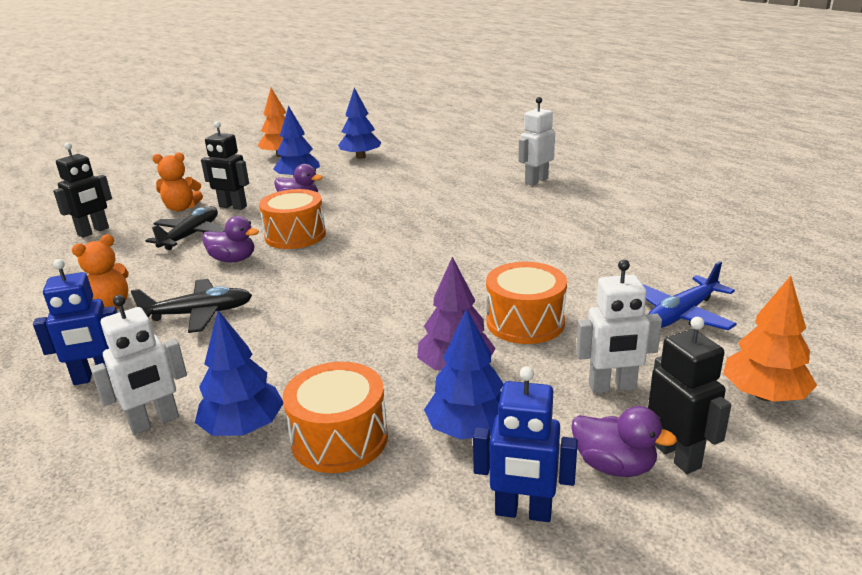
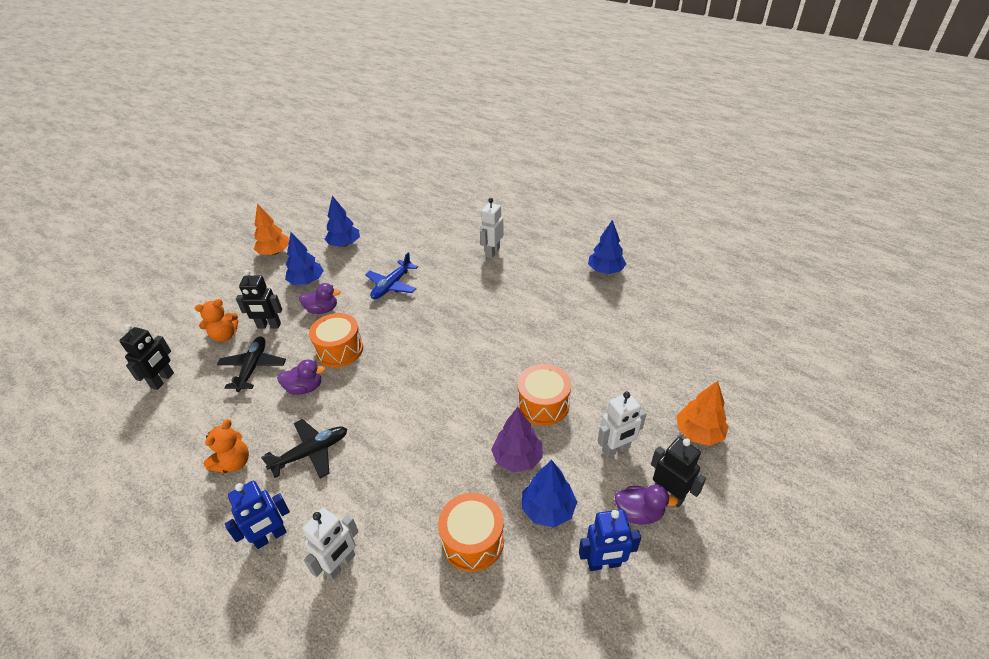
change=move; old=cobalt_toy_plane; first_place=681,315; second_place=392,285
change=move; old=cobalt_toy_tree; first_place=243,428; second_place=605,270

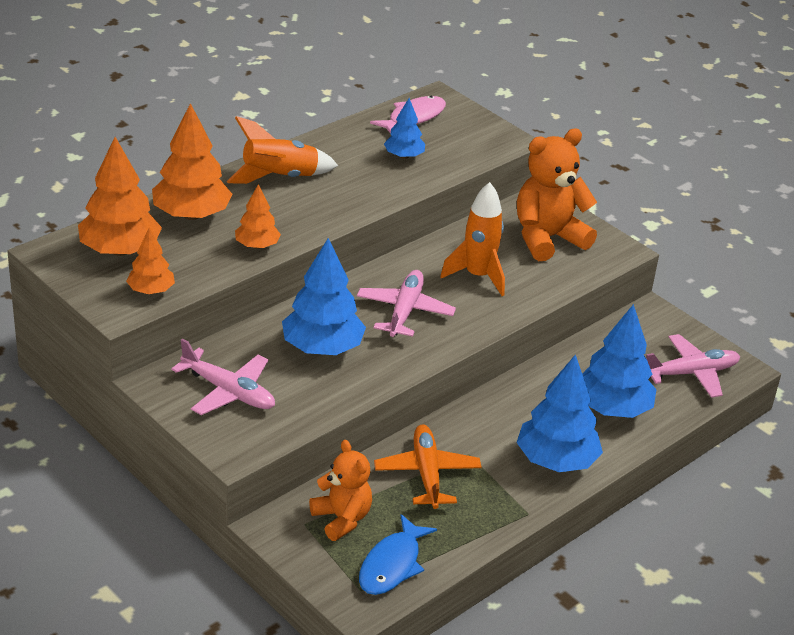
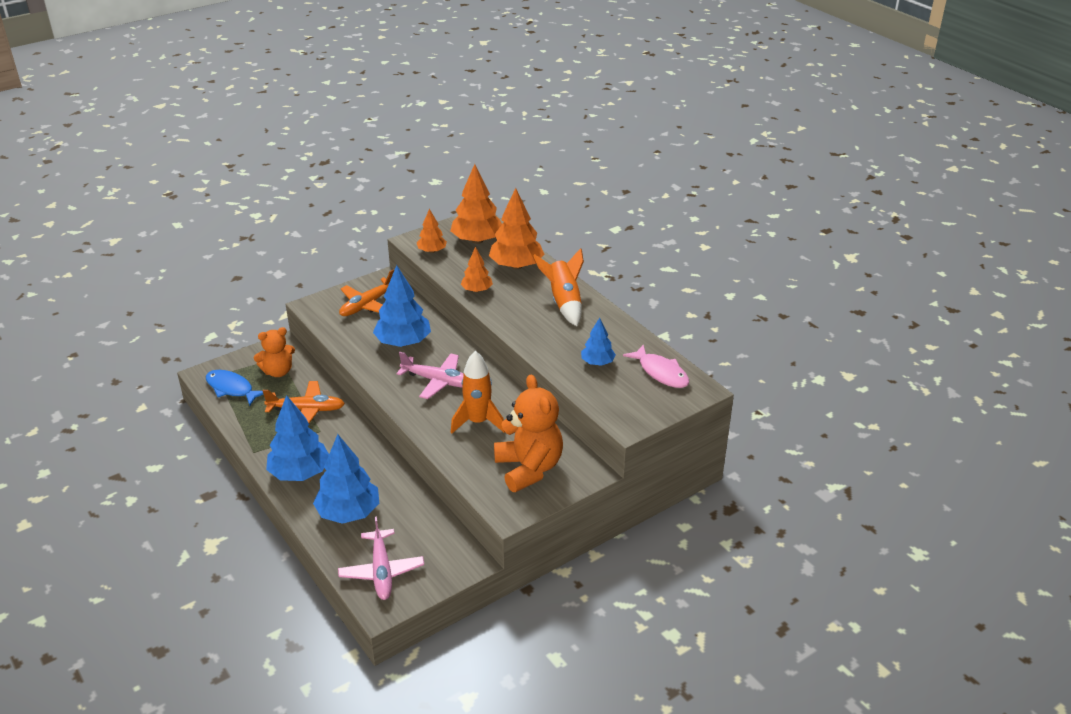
change=recolor; old=rosy_toy_plane; new=orange_toy_plane; first_place=228,391; second_place=368,305

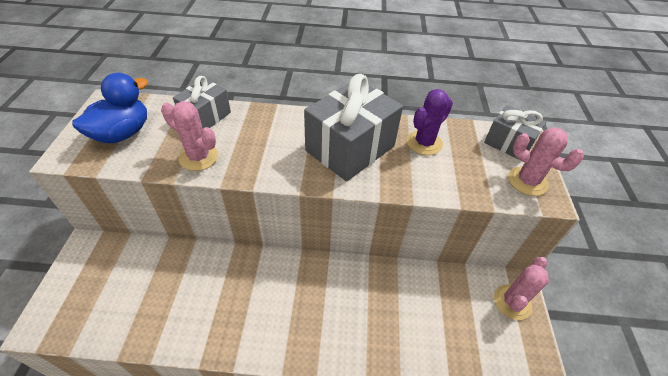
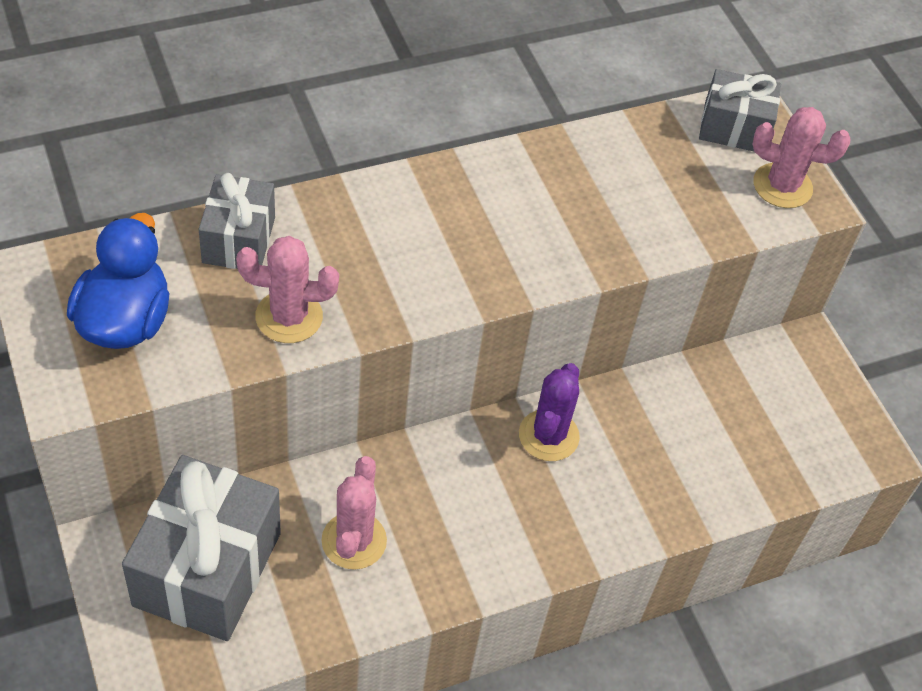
change=move; old=gray_wrapped_gift; first_place=350,148; second_place=207,569
change=move; old=purple_cactus; first_place=424,143; second_place=548,435
change=move; old=rosy_cactus; first_place=512,302; second_place=354,541

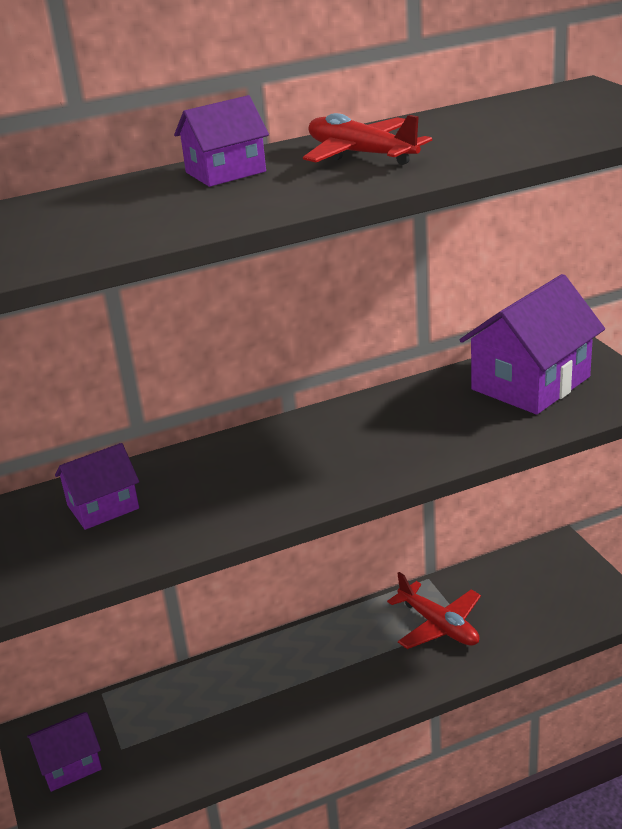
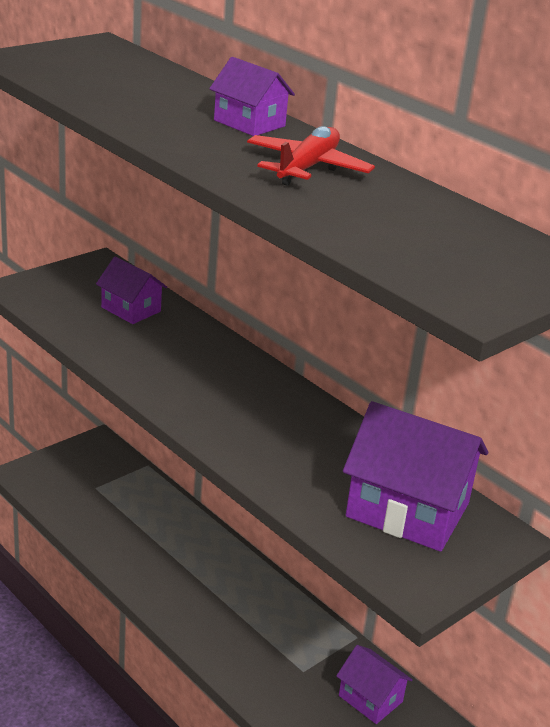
change=delete; old=crimson_toy_plane; first_place=438,625
change=move; old=purple_house; first_place=70,765; second_place=370,698

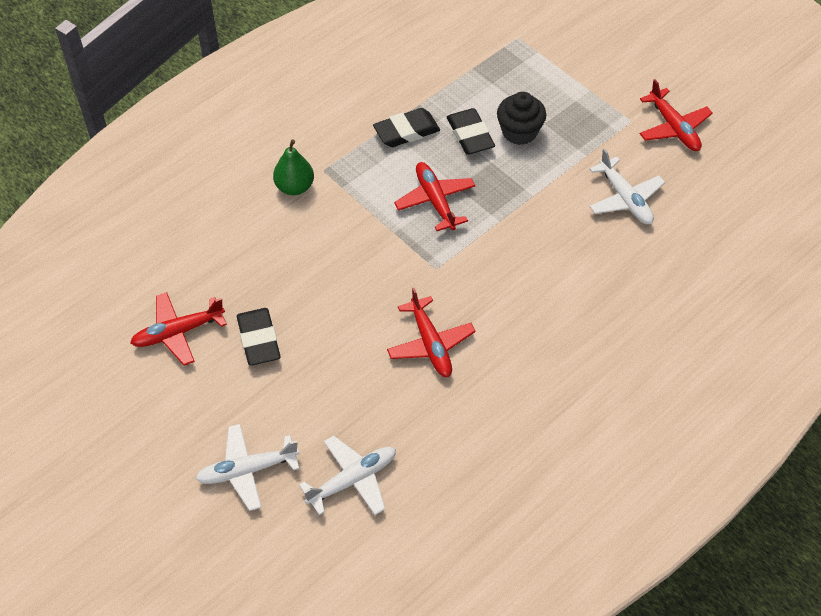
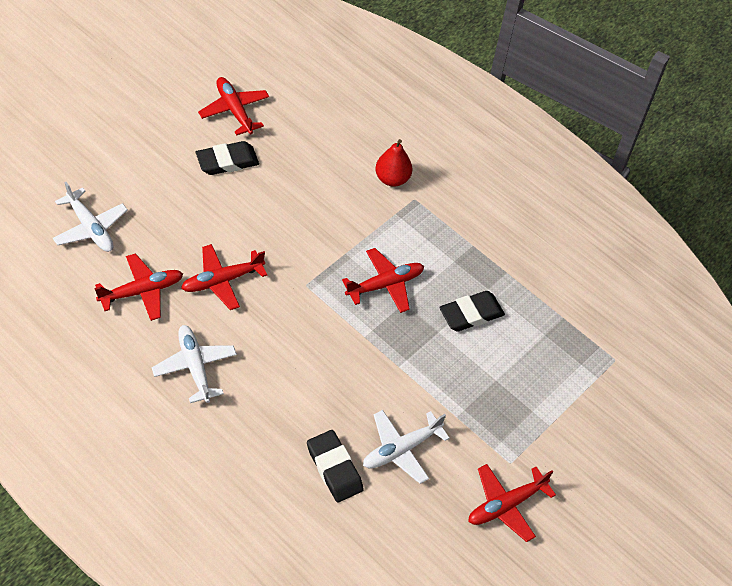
change=delete; old=black_muffin; first_place=519,132
change=move; old=black_gum_eraser; first_place=406,131; second_place=334,468
change=recolor; old=emerald_pear_fruit; new=crimson_pear_fruit; first_place=295,187; second_place=392,179
change=move; old=white_toy_plane; first_place=247,470; second_place=195,367
change=insert; new=crimson_toy_plane; second_place=142,291

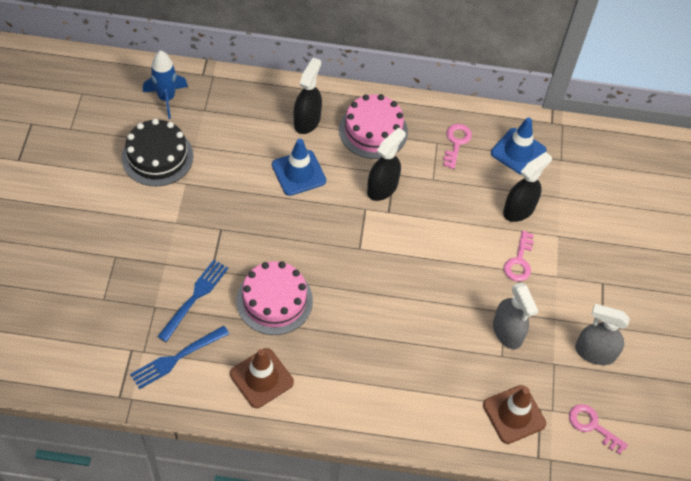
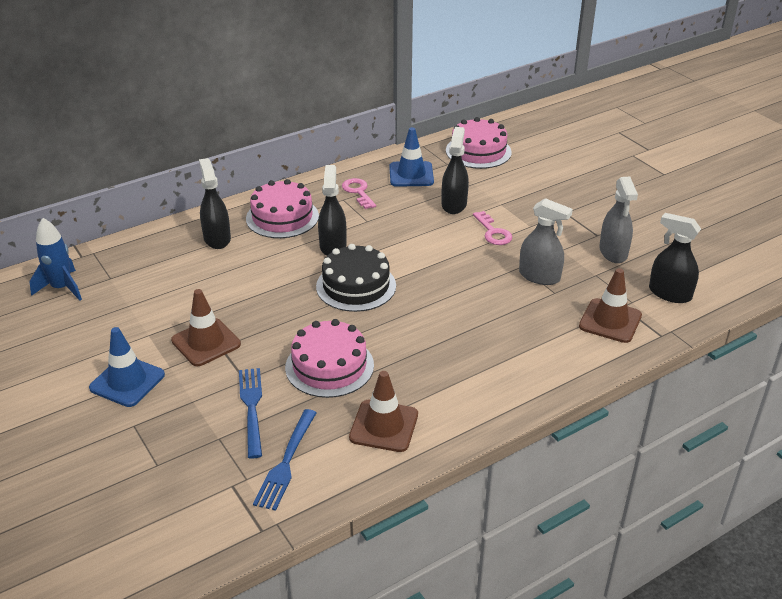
change=move; old=black_cake; first_place=157,157; second_place=356,286
change=move; old=cobalt_traffic_cone; first_place=299,173; second_place=127,381
change=rotate; old=gray_sprayer; first_place=594,352; second_place=613,252; degrees=-75
change=replace; old=rosy_key; new=black_sprayer; first_place=592,426; second_place=669,293
change=insert; new=rosy_cake; second_place=478,151
change=insert; new=brown_traffic_cone; second_place=206,342

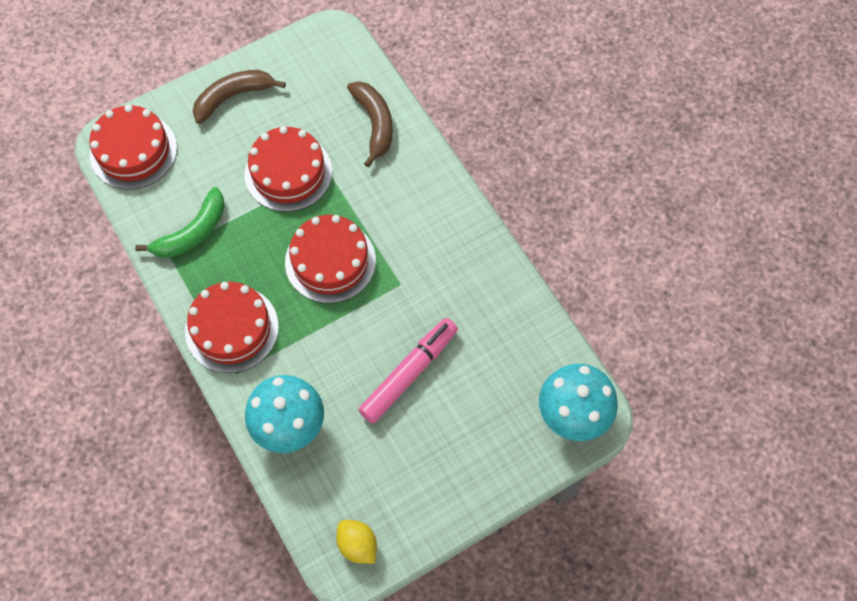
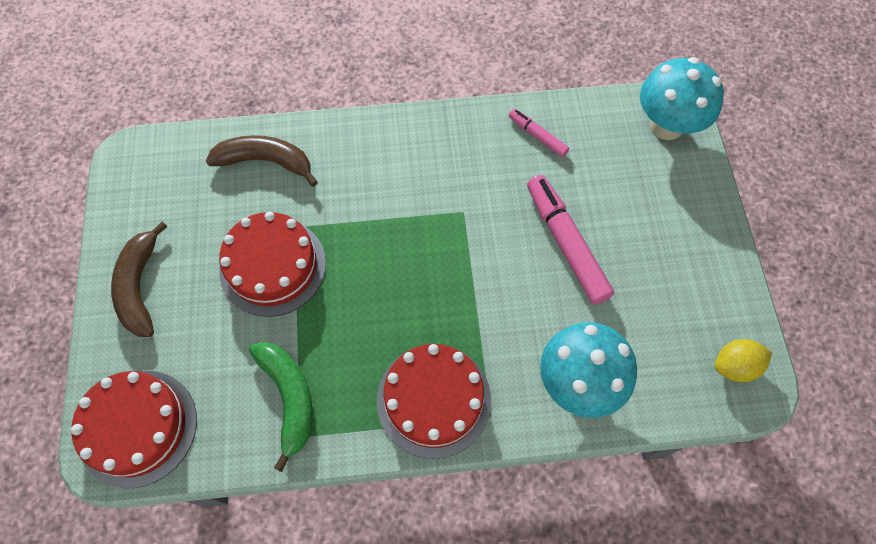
change=delete; old=crimson_cake; first_place=330,261
change=insert; new=rosy_felt_pen; second_place=537,136

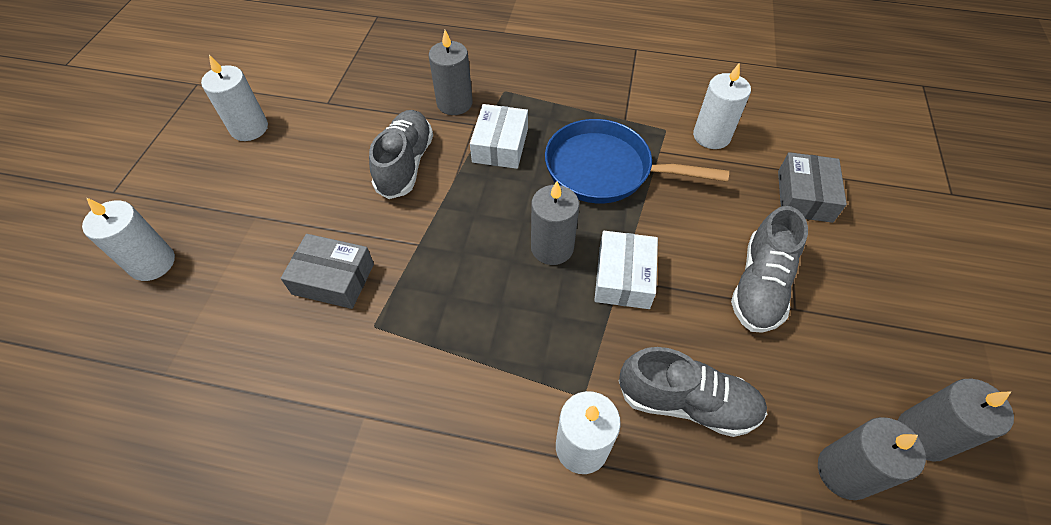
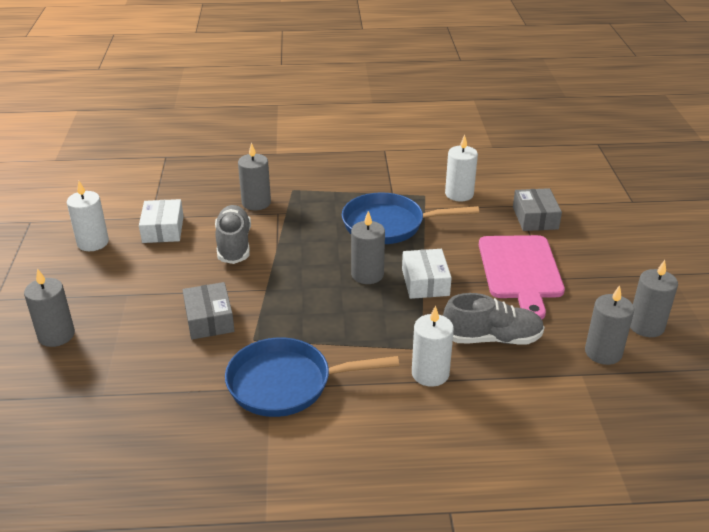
change=move; old=white_package; first_place=500,145; second_place=163,229
change=recolor; old=white_wax_candle; new=gray_wax_candle; first_place=152,263; second_place=56,335
change=replace; old=gray_shoe; new=rosy_cutting_board; first_place=760,286; second_place=520,271
change=rotate; old=gray_package; first_place=333,279; second_place=209,319; degrees=75
change=insert; new=cobalt_pan; second_place=286,383

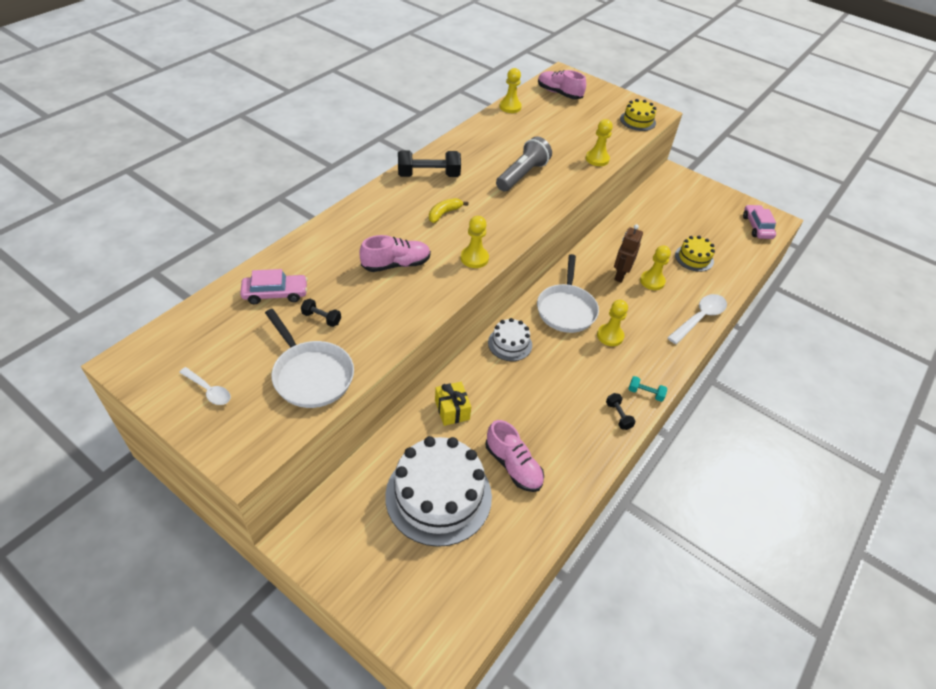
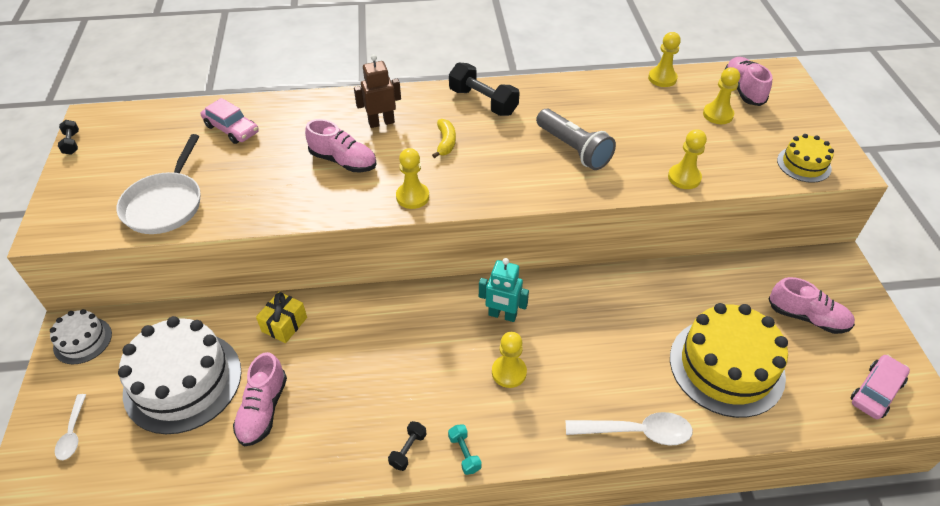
change=rotate; old=gray_torch; first_place=522,175; second_place=573,149; degrees=60
change=rotate; old=yellow_banana; first_place=444,213; second_place=446,142; degrees=90
change=move; old=brown_robot; first_place=620,275; second_place=381,122
change=resize; old=yellow_cake; first_place=694,258; second_place=726,366; factor=1.98
change=move; old=yellow_pawn; first_place=652,281; second_place=717,114
change=replace; old=white_pan; new=aqua_robot; first_place=566,309; second_place=502,315
change=move; old=black_free_weight; first_place=321,318; second_place=72,143
change=move; old=white_cake; first_place=510,344; second_place=83,340
change=move; old=white_teaspoon; first_place=209,390; second_place=73,433
change=insert; new=rosy_shoe; second_place=807,317

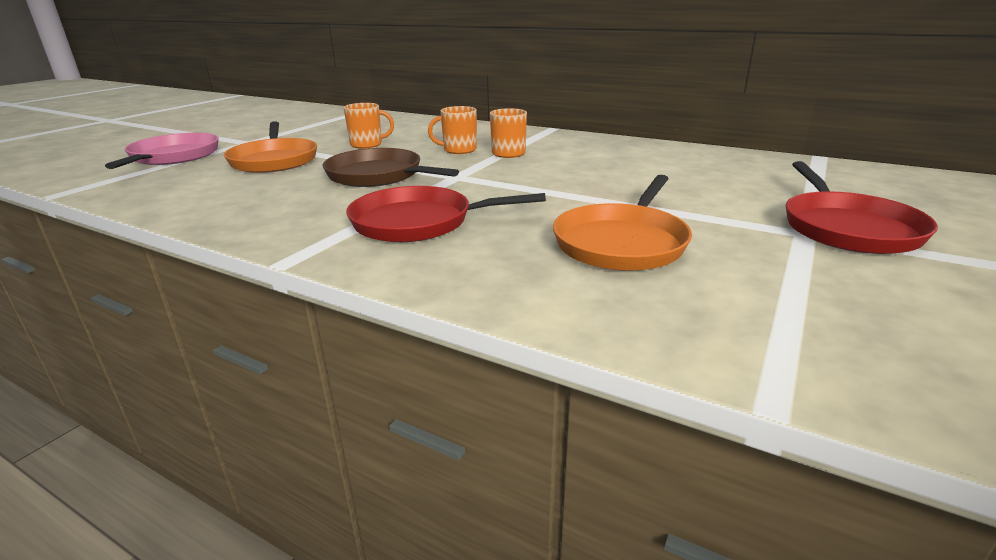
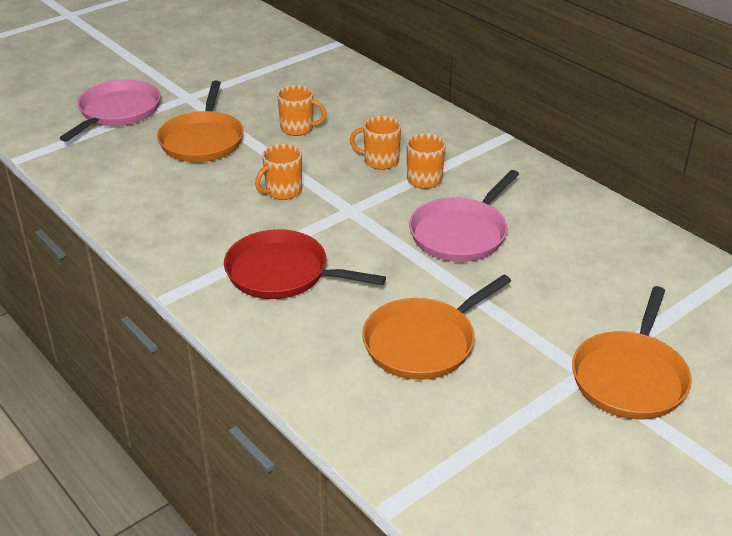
change=replace; old=brown_pan; new=orange_tea_mug; first_place=378,175; second_place=283,191
change=recolor; old=crimson_pan; new=orange_pan; first_place=847,228; second_place=630,377
change=insert; new=rosy_pan; second_place=461,233

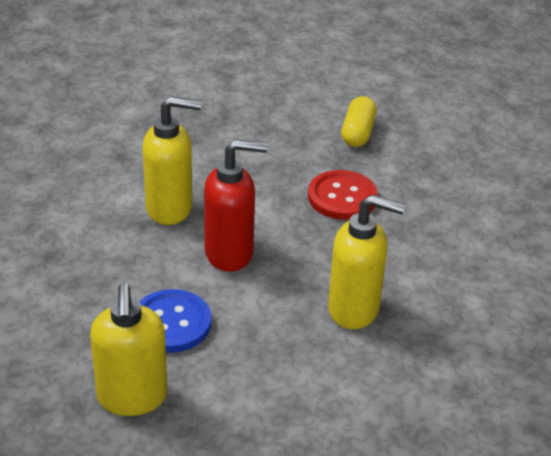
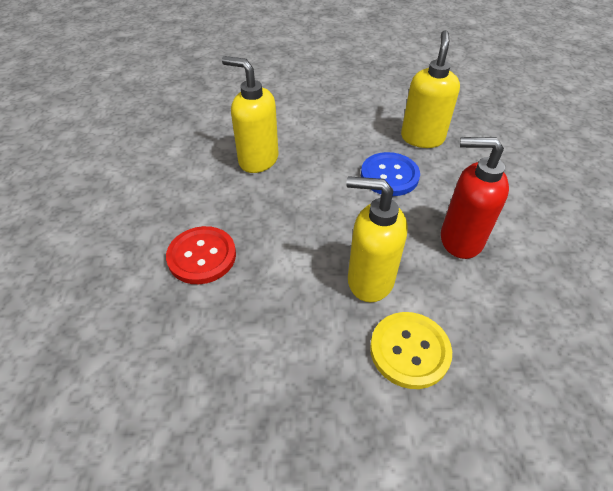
change=delete; old=yellow_capsule; first_place=358,133
change=move; old=crimson_soap_pump; first_place=230,253; second_place=460,240
change=insert; new=yellow_button; second_place=409,350

